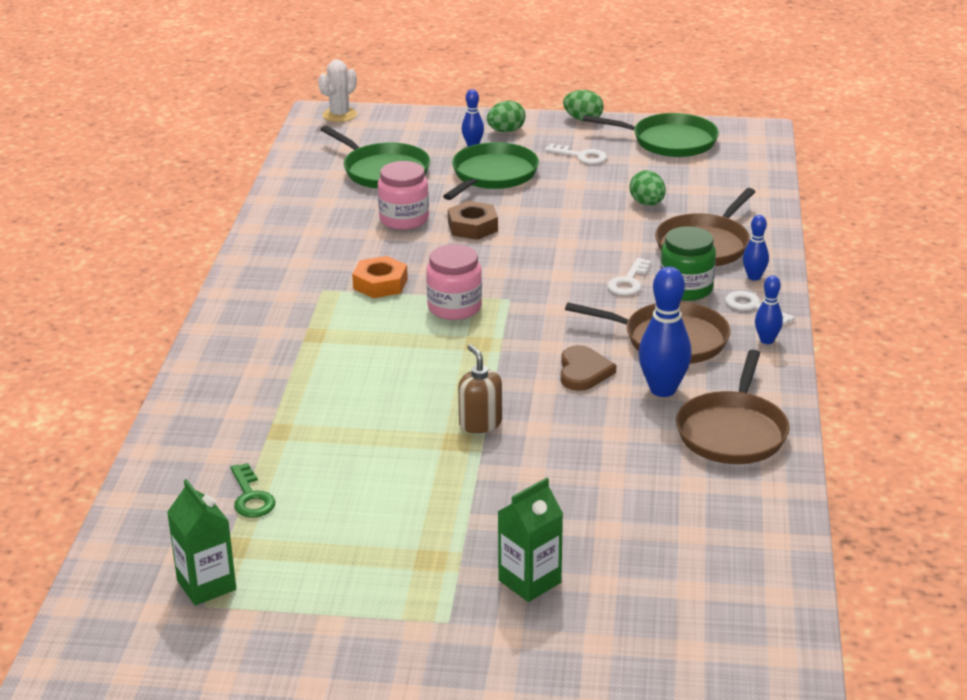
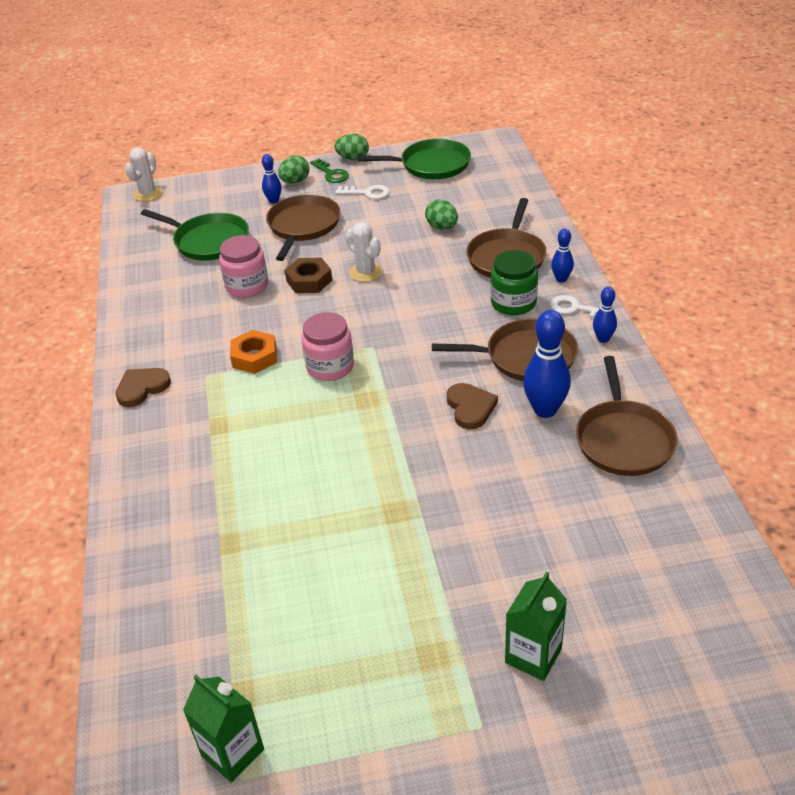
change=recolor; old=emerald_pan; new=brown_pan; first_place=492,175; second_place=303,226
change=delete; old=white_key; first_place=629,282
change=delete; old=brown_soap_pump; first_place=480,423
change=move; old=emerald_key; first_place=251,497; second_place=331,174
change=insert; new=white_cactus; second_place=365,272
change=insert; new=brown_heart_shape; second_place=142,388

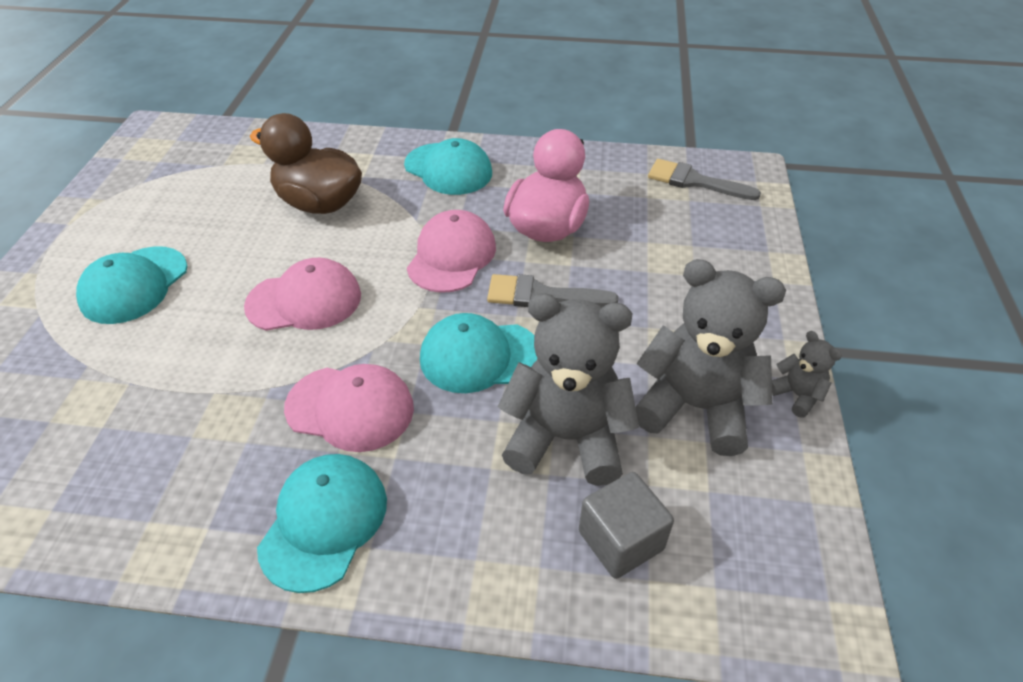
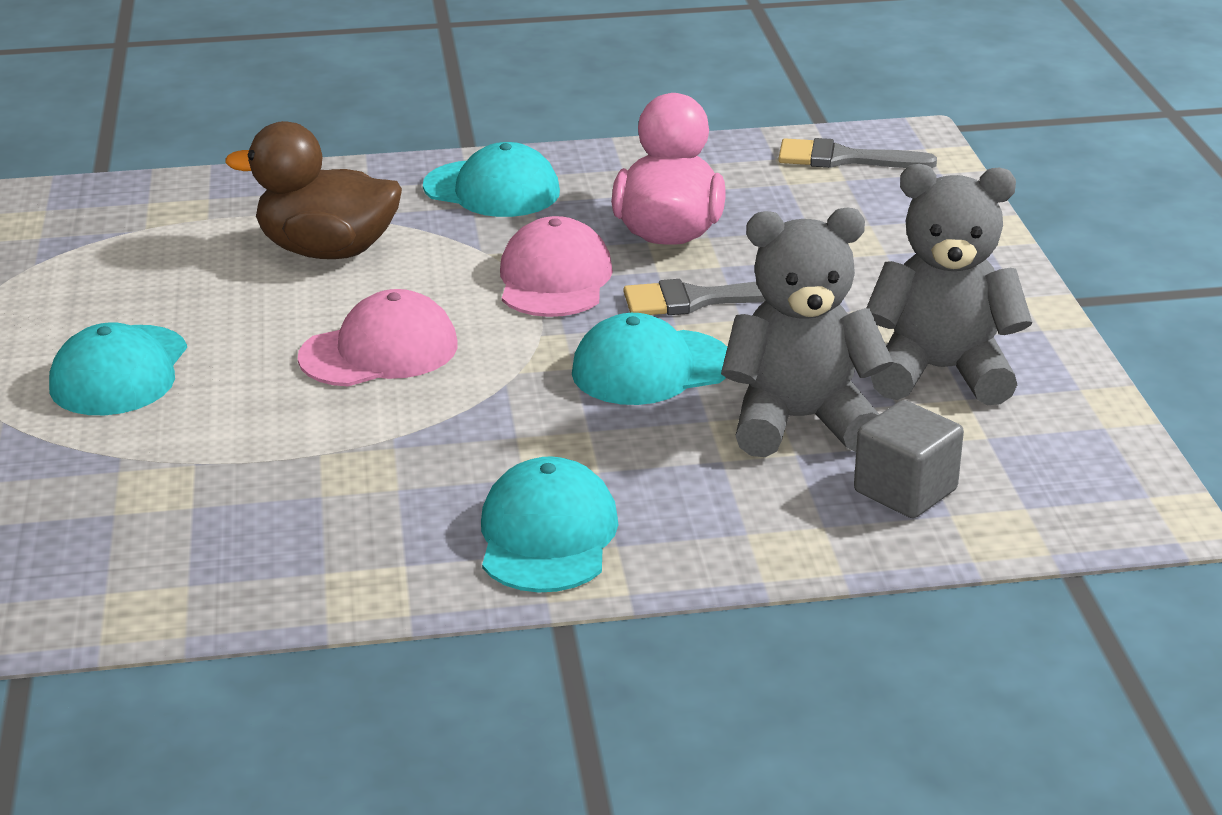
change=delete; old=gray_teddy_bear; first_place=796,395
change=delete; old=rosy_peaked_cap; first_place=350,408

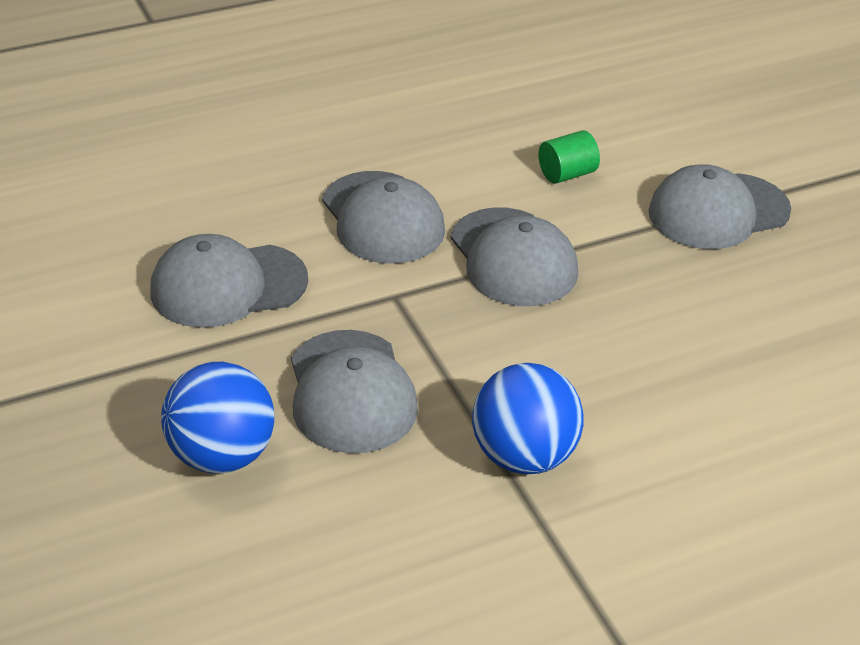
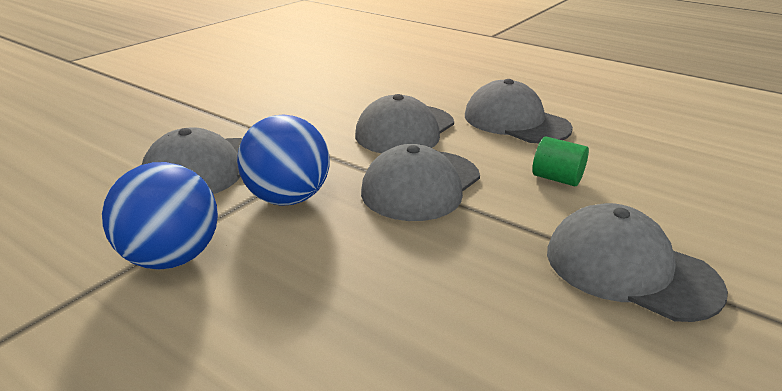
change=move; old=gray_peaked_cap; first_place=228,286; second_place=515,122
change=move; old=cobalt_sphere; first_place=222,455; second_place=287,198

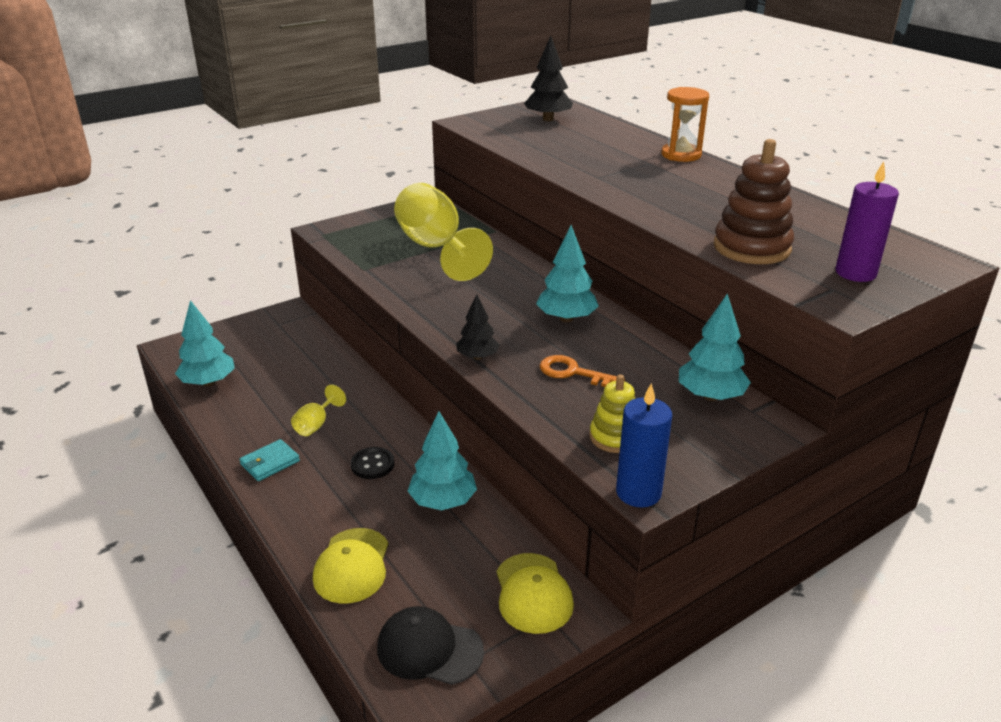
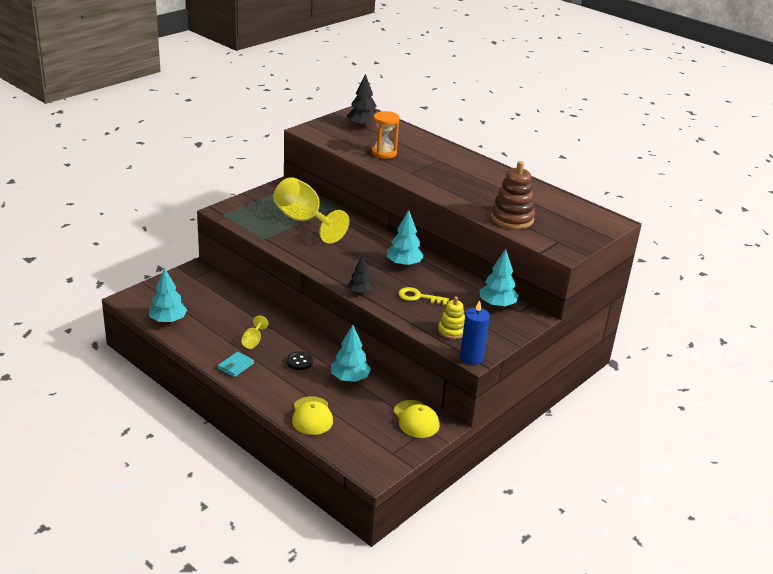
change=move; old=orange_sandglass; first_place=681,155; second_place=384,153
change=delete; old=purple_wax_candle; first_place=855,273
change=recolor; old=orange_key; new=yellow_key; first_place=573,373; second_place=418,297
change=delete; old=black_peaked_cap; first_place=429,649

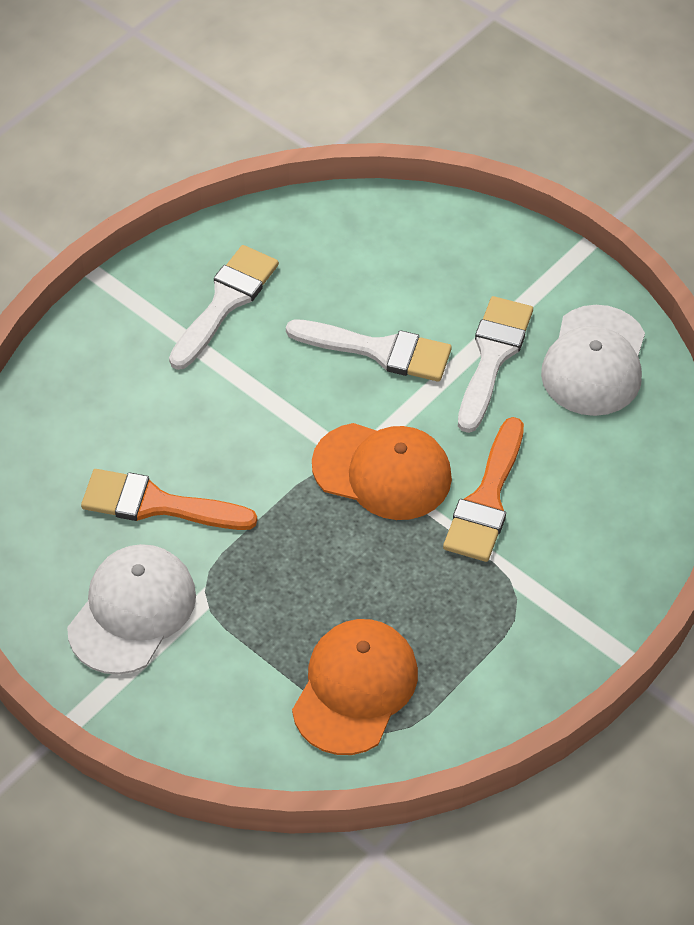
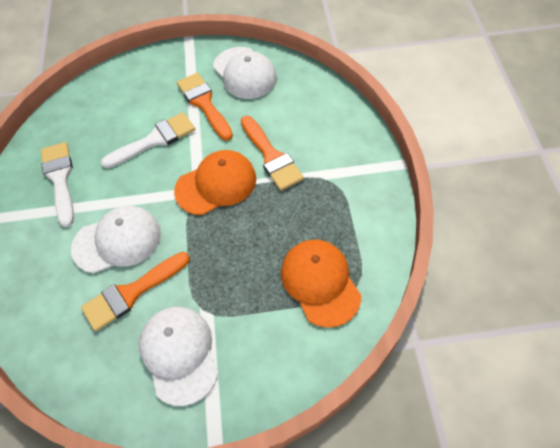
change=recolor; old=white_brush; new=orange_brush; first_place=493,357; second_place=204,103
change=insert; new=white_peaked_cap; second_place=117,241

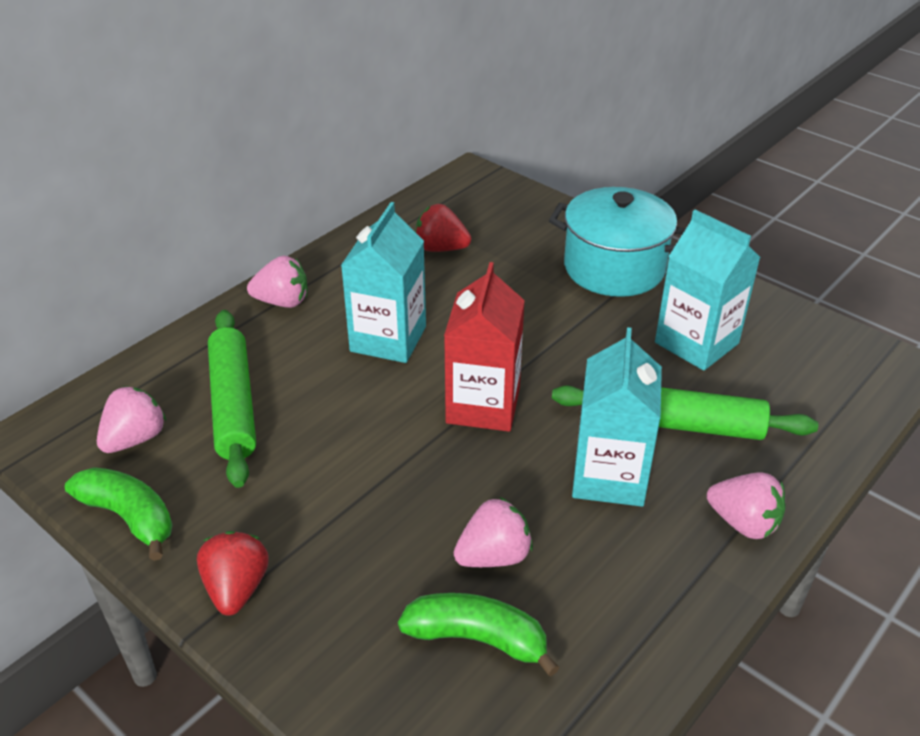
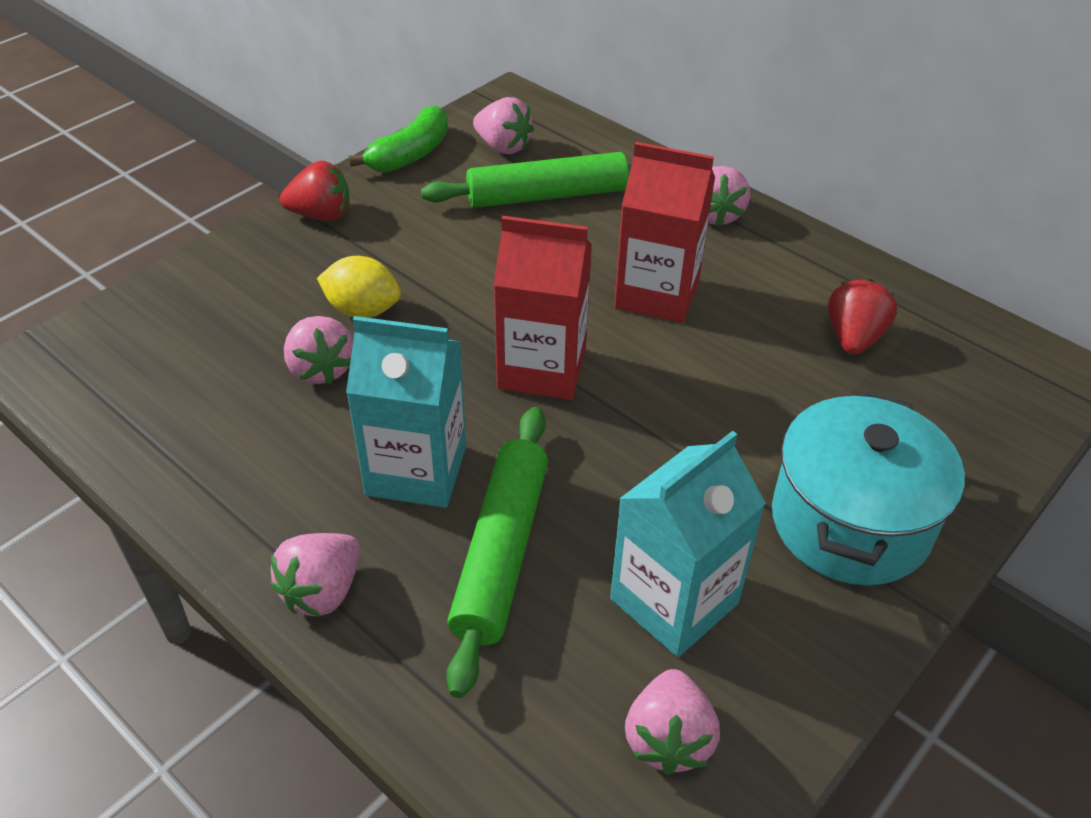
change=recolor; old=aqua_milk_carton; new=crimson_milk_carton; first_place=388,339; second_place=657,294
change=delete; old=emerald_banana; first_place=477,639
change=insert; new=yellow_lemon; second_place=363,310
change=insert; new=rosy_toy_strawberry; second_place=668,739

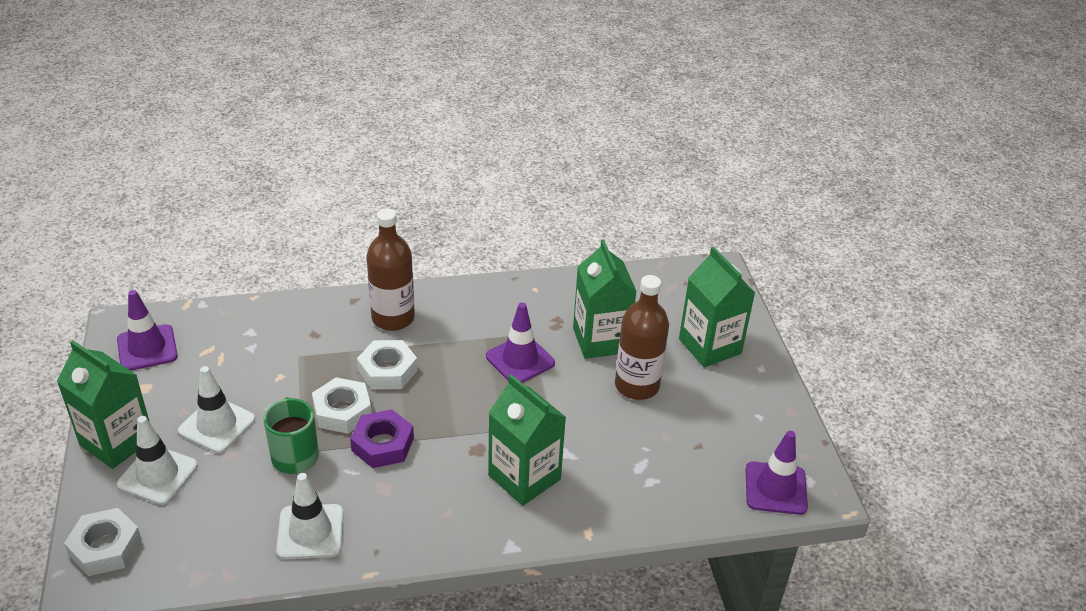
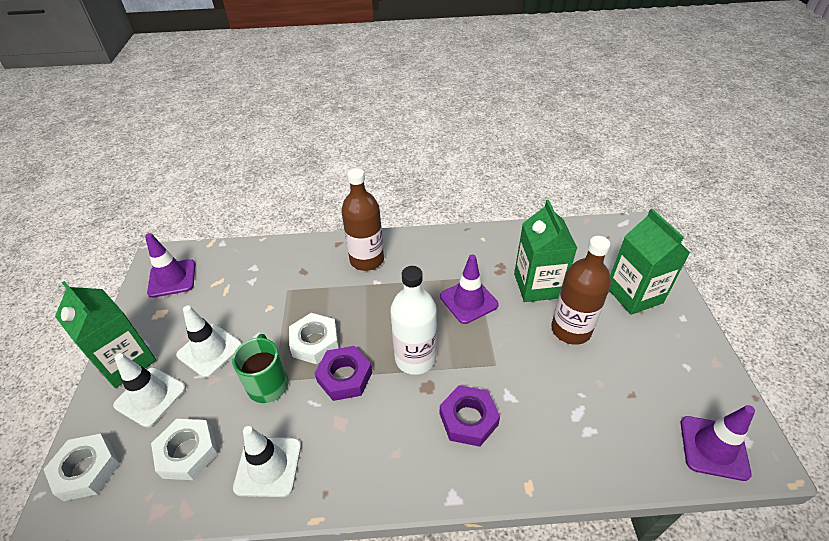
change=move; old=white_nut; first_place=387,370; second_place=188,452
change=replace; old=emerald_milk_carton; new=purple_nut; first_place=524,477; second_place=468,419
change=insert; new=white_drink_bottle; second_place=415,358

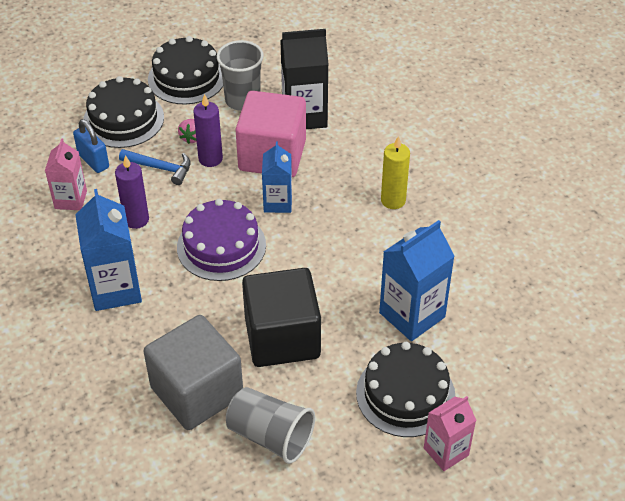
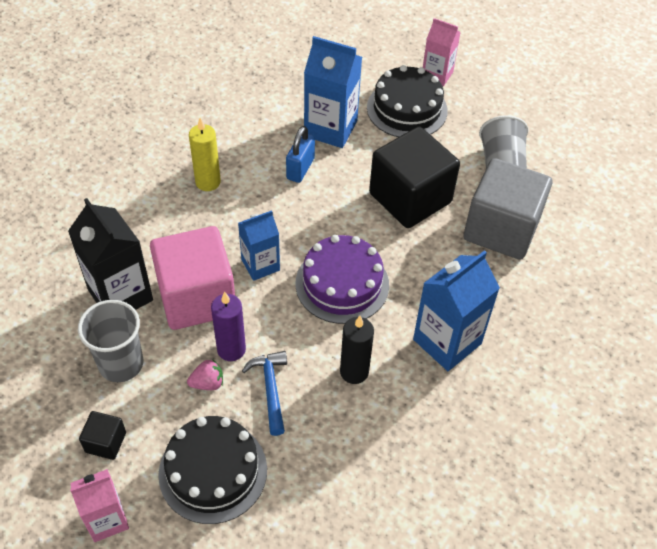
change=replace; old=black_cake; new=black_cube; first_place=186,78; second_place=105,442
change=move; old=cobalt_lock; first_place=93,161; second_place=300,169
change=move; old=rosy_milk_carton; first_place=71,200; second_place=107,519
change=recolor; old=purple_wax_candle; new=black_wax_candle; first_place=136,219; second_place=354,372

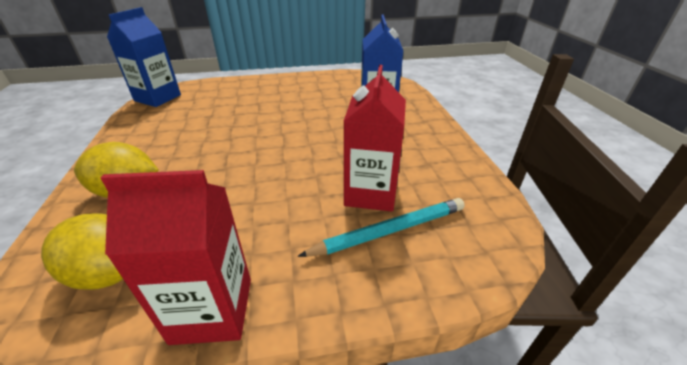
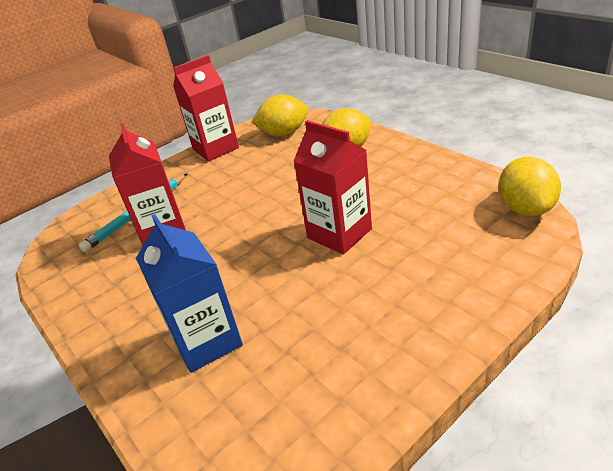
change=replace; old=cobalt_milk_carton; new=yellow_lemon; first_place=157,98; second_place=525,208
change=insert; new=crimson_milk_carton; second_place=339,233

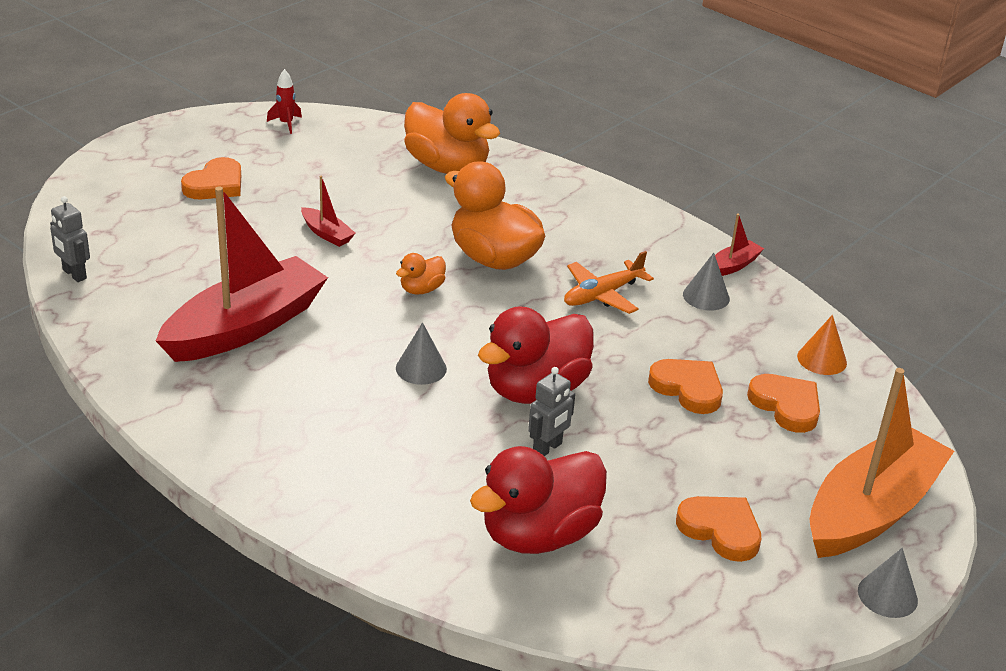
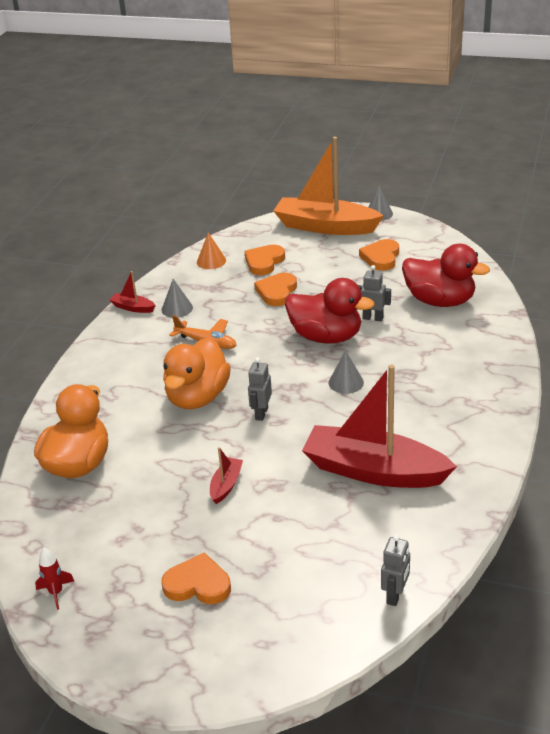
change=replace; old=orange_duck; new=gray_robot; first_place=421,289; second_place=261,413

